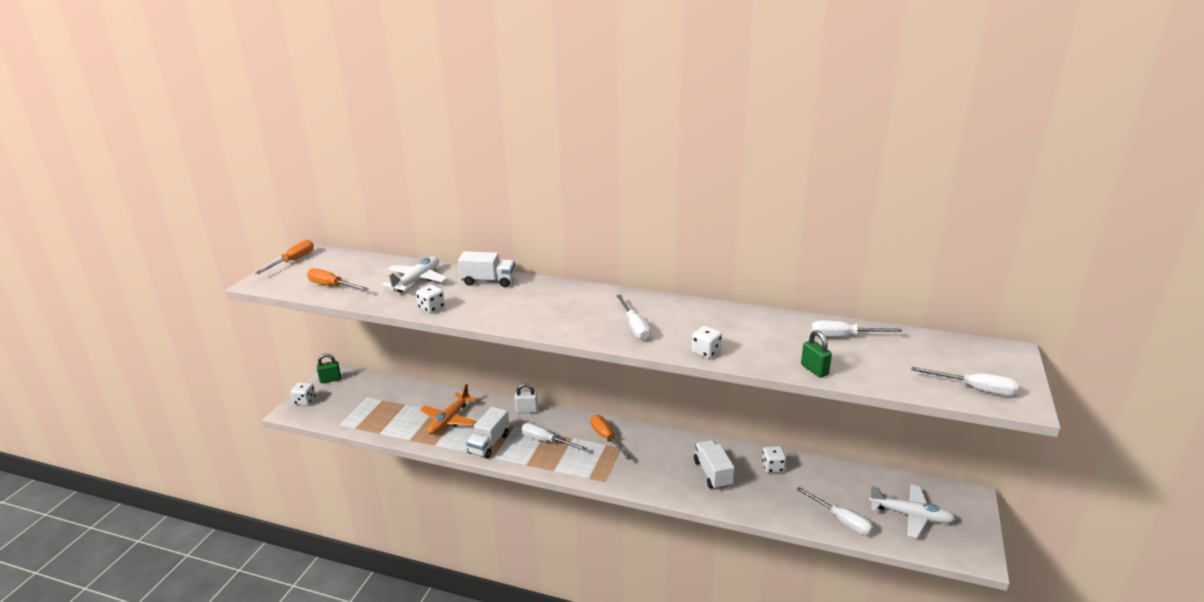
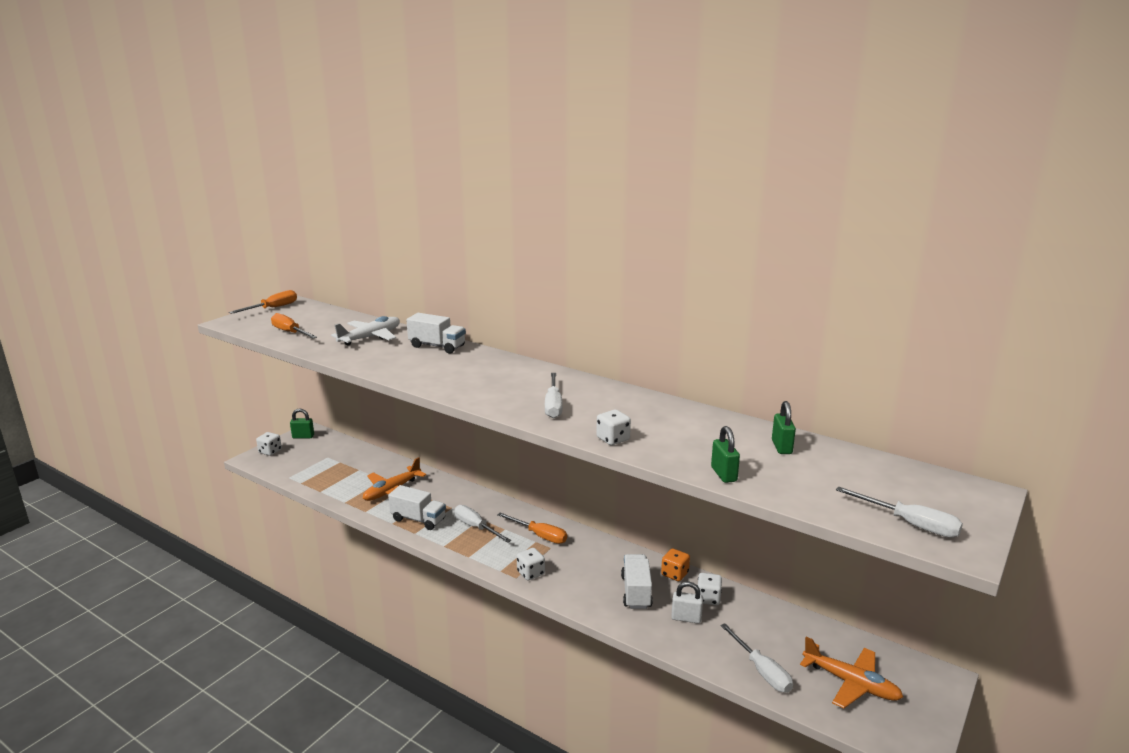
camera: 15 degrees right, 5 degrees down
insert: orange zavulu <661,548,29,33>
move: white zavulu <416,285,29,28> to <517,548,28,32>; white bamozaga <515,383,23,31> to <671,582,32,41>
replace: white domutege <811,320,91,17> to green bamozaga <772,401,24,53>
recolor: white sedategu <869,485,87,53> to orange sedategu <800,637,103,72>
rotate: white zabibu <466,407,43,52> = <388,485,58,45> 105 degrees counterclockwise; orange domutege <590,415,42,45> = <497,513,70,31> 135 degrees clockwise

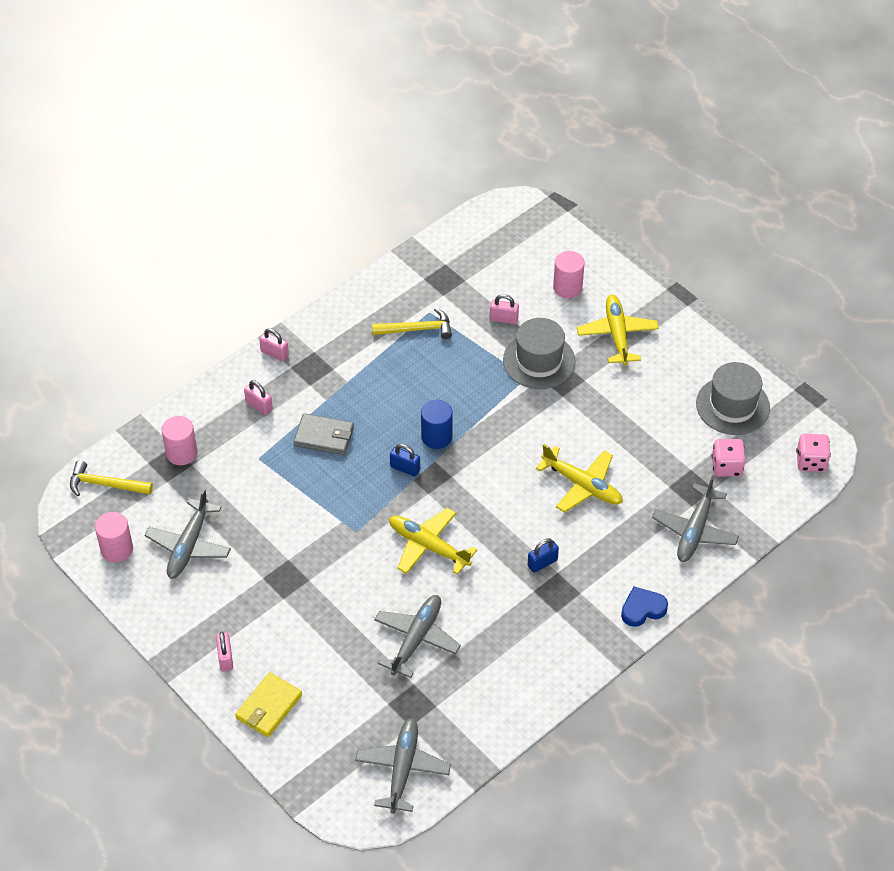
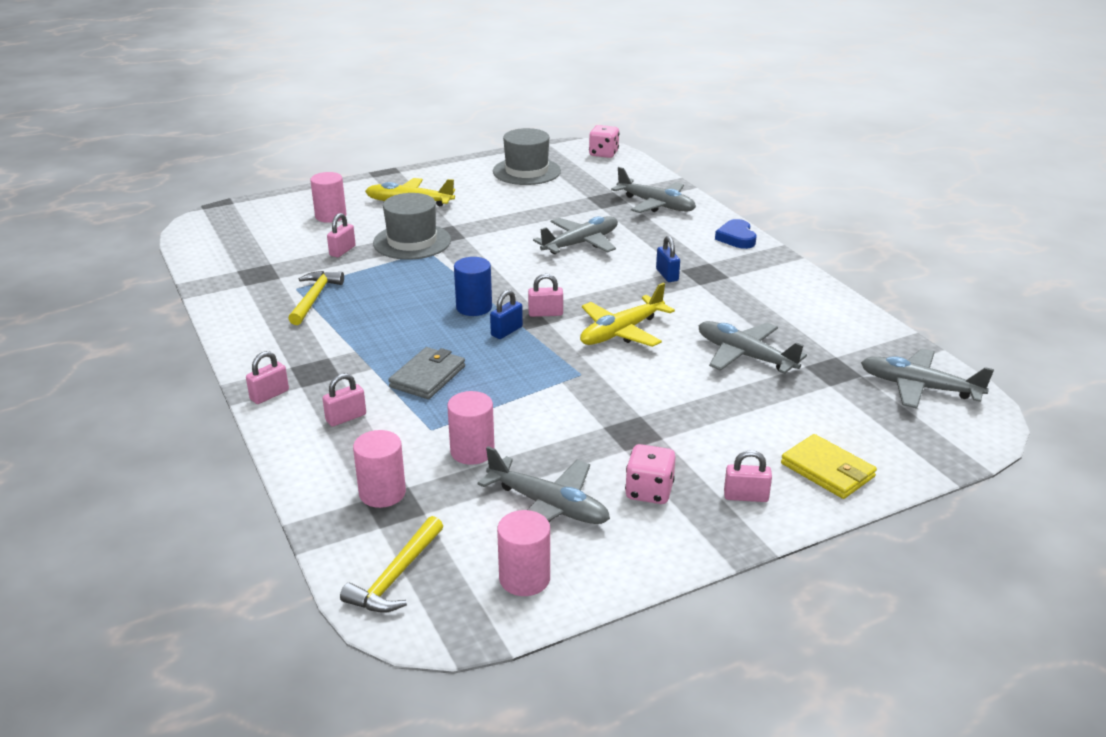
camera: 75 degrees left, 20 degrees down
insert: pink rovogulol <447,391,48,74>; pink bamozaga <528,274,35,43>
move: pink zavulu <712,439,33,38> to <625,444,51,60>
recolor: yellow sedategu <536,444,87,69> to grey sedategu <533,216,85,38>

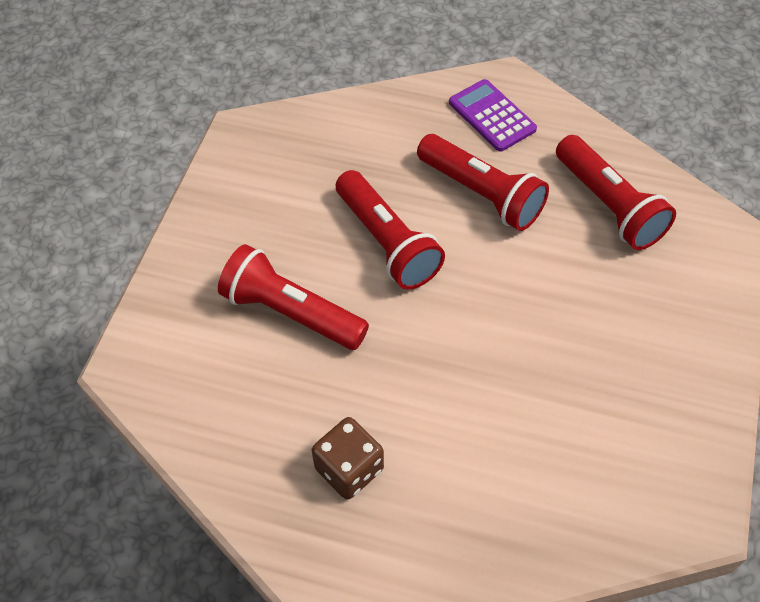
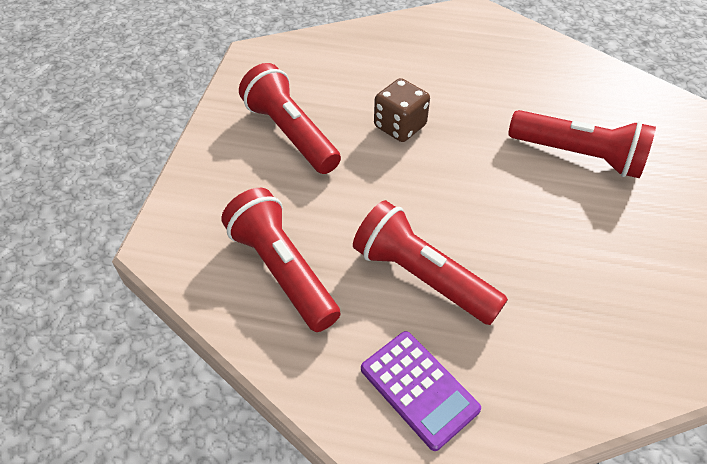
camera: 175 degrees right, 5 degrees down
move: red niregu <336,170,109,120> to <239,63,102,111>; brown zavulu <312,417,72,83> to <374,78,56,64>

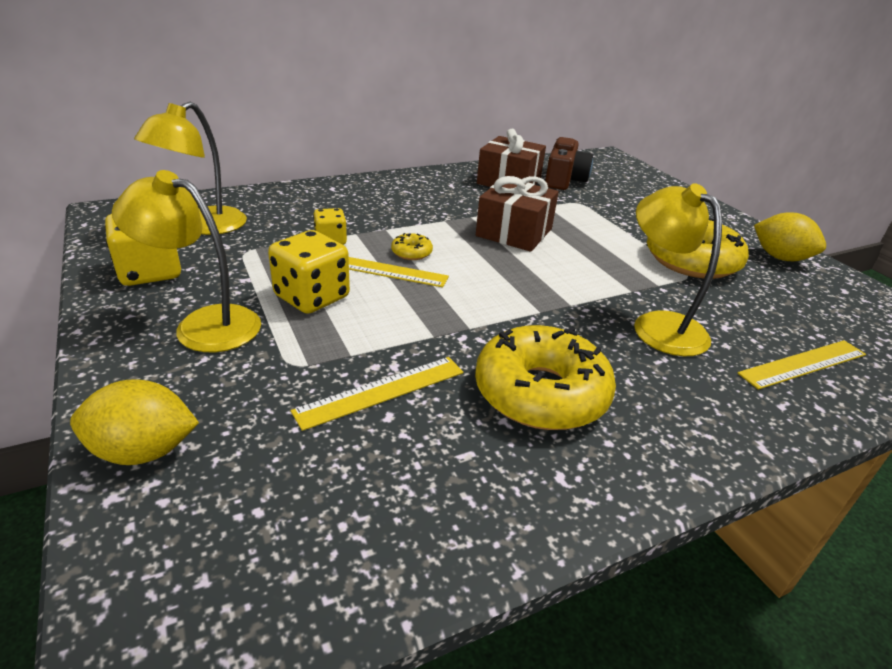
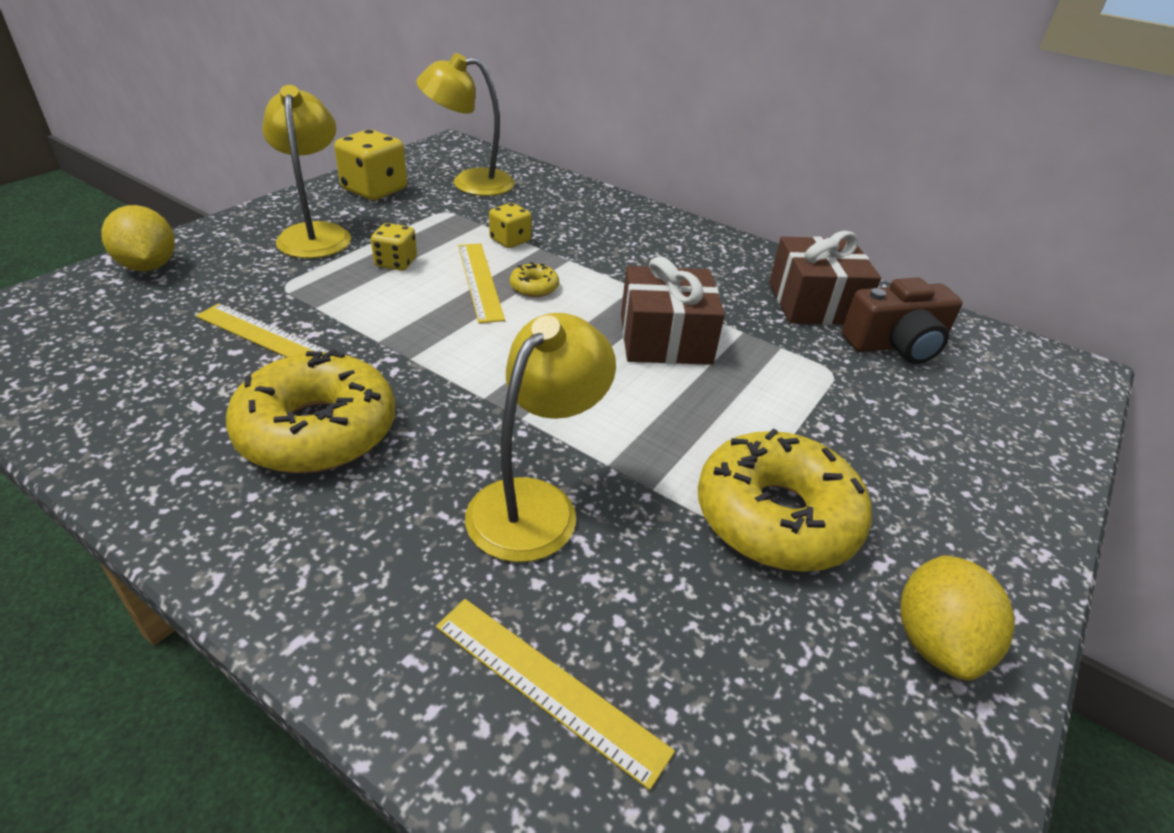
camera: 60 degrees right, 5 degrees up
resize: yellow zavulu <268,230,82,84> = <371,223,46,48> x0.59

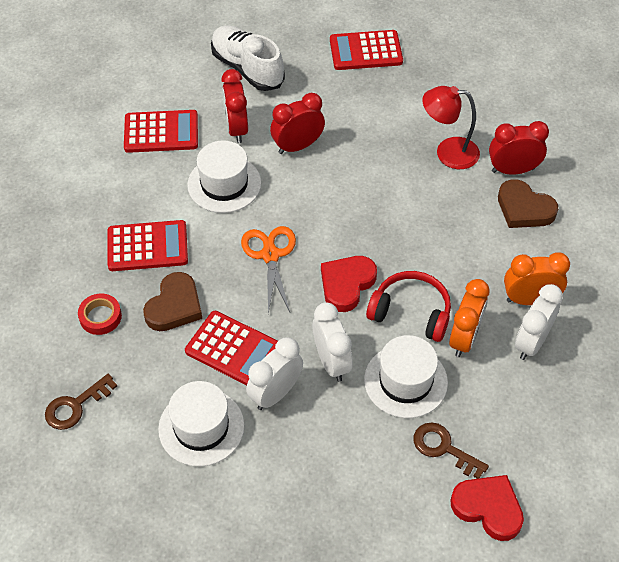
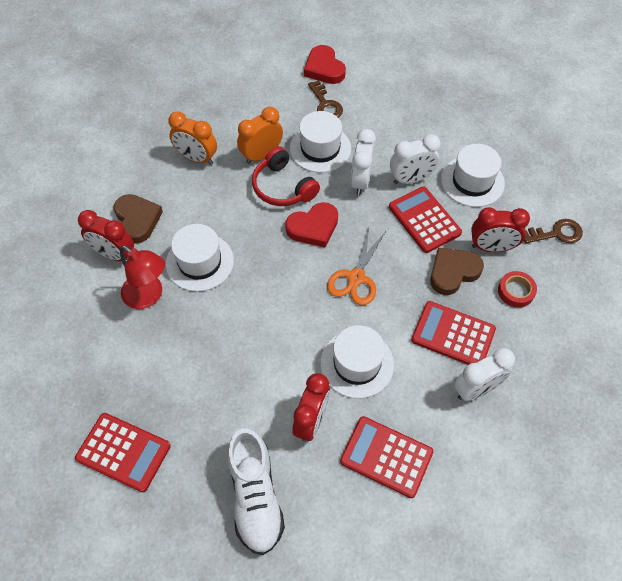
camera: 150 degrees left, 5 degrees up
insert: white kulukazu <166,224,68,68>
move: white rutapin <515,284,48,76> to <454,348,61,53>; red rutapin <270,93,55,61> to <471,207,59,45>

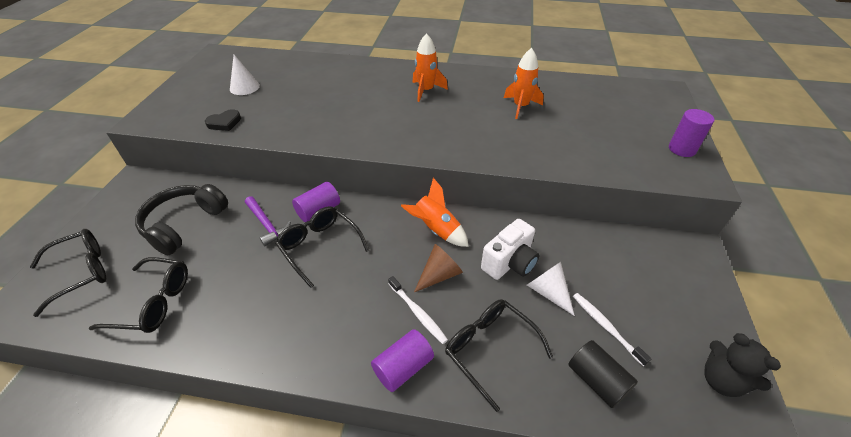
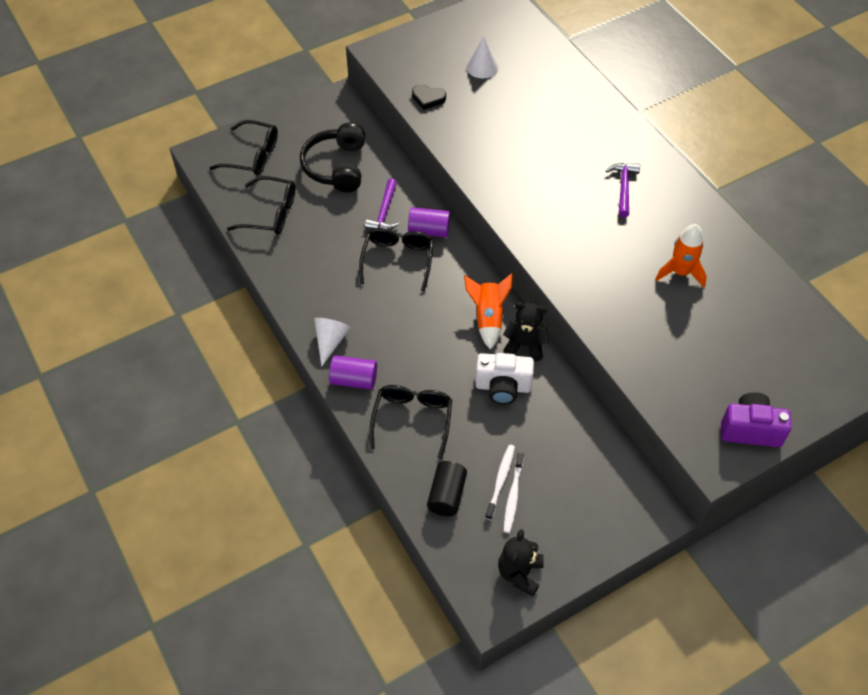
camera: 50 degrees right, 10 degrees up
delete: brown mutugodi <414,244,49,48>
insert: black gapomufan <503,302,45,59>
move: white mutugodi <527,262,48,54> to <314,318,37,49>; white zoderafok <388,276,60,68> to <503,452,21,81>
replace: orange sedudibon <412,33,36,69> to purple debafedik <606,163,34,54>; purple rovogulol <669,109,45,48> to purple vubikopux <721,392,70,55>
rotate: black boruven <89,257,99,76> = <227,176,68,59> 45 degrees counterclockwise; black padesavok <135,184,93,71> = <300,122,66,70> 75 degrees counterclockwise

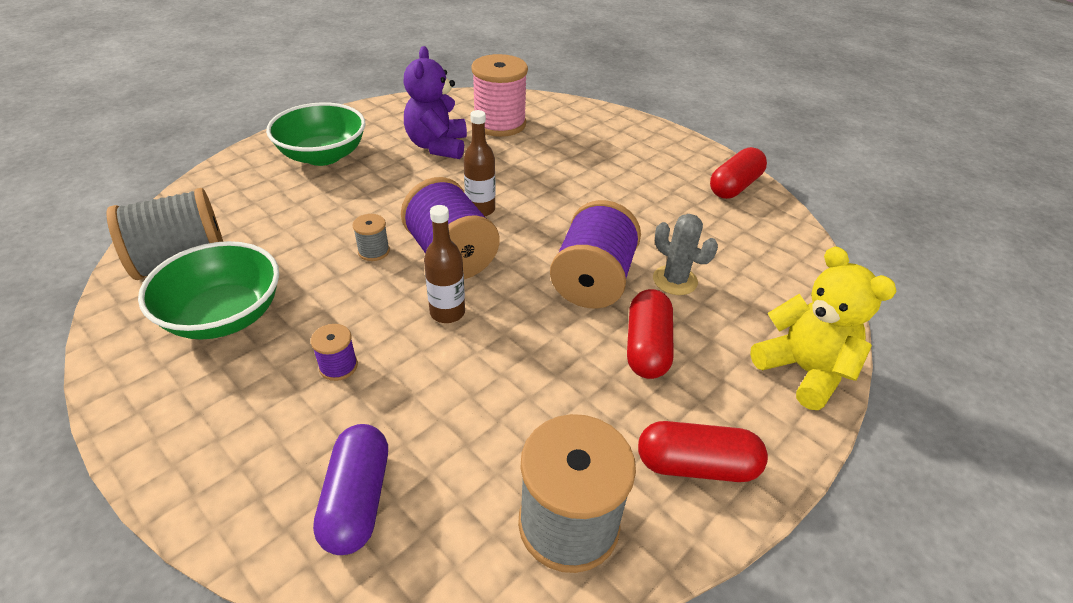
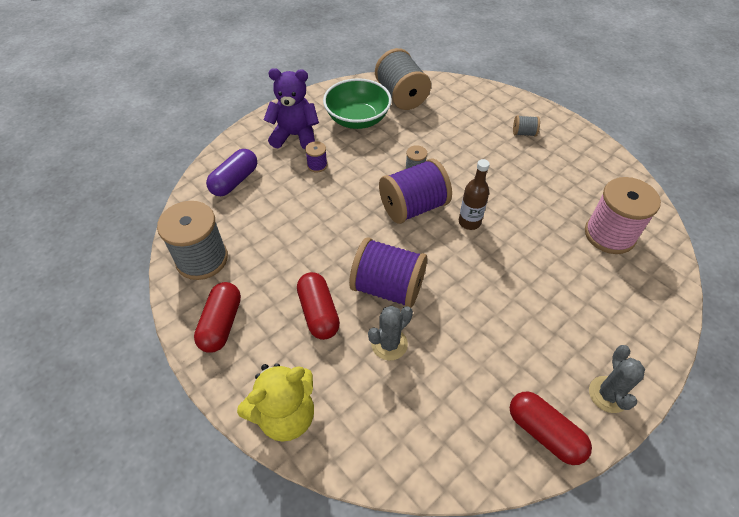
camera: 95 degrees right, 10 degrees up
delete: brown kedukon <424,205,41,118>
insert: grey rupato <589,345,56,68>
move: purple gapomufan <404,46,63,113> to <264,68,55,81>
replace: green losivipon <266,102,100,64> to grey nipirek <513,115,27,22>
rotate: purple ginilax <313,424,75,131> = <206,149,51,47> 60 degrees counterclockwise; red ginilax <627,289,47,90> = <297,272,43,68> 60 degrees clockwise

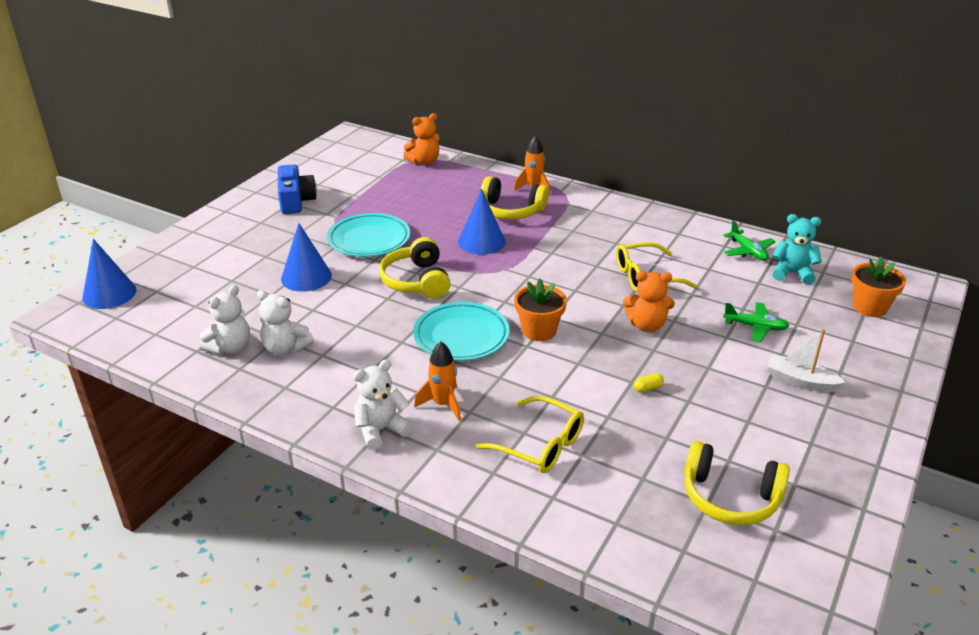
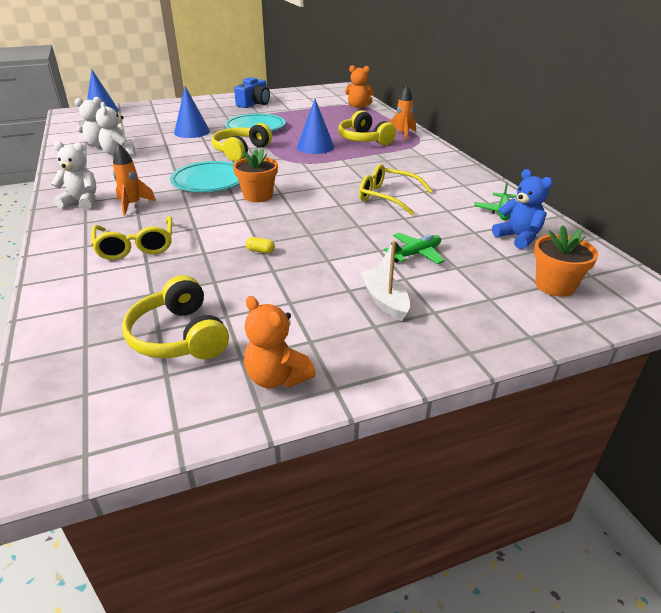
camera: 40 degrees right, 0 degrees up
move: orange gapomufan <623,271,52,61> to <244,296,72,92>
recolor: turquoise gapomufan <772,214,50,71> to blue gapomufan <492,169,61,80>
rotate: green sedategu <723,302,67,40> = <384,233,61,31> 90 degrees counterclockwise

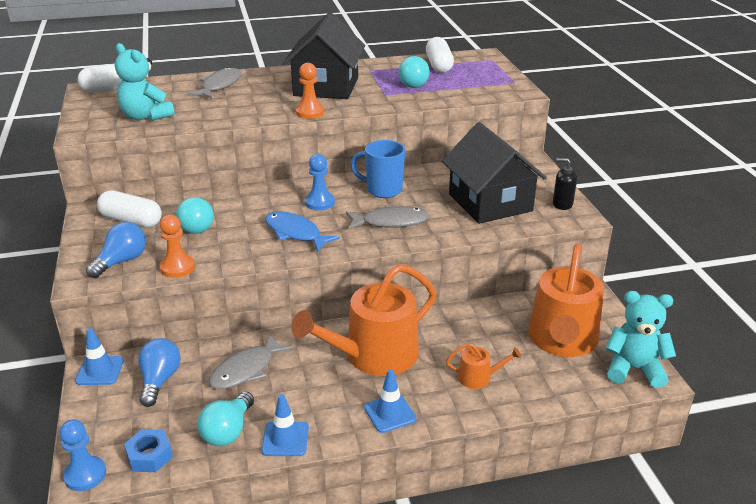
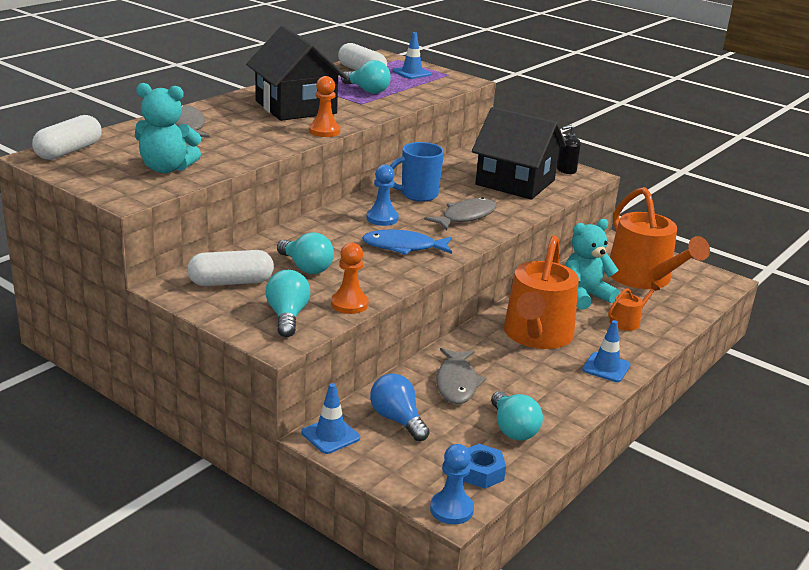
camera: 40 degrees left, 5 degrees down
move: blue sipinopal <261,394,48,62> to <393,32,39,47>; turquoise gapomufan <605,291,71,97> to <565,219,54,91>
recolor: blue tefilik <86,222,60,56> to turquoise tefilik <265,270,45,67>

